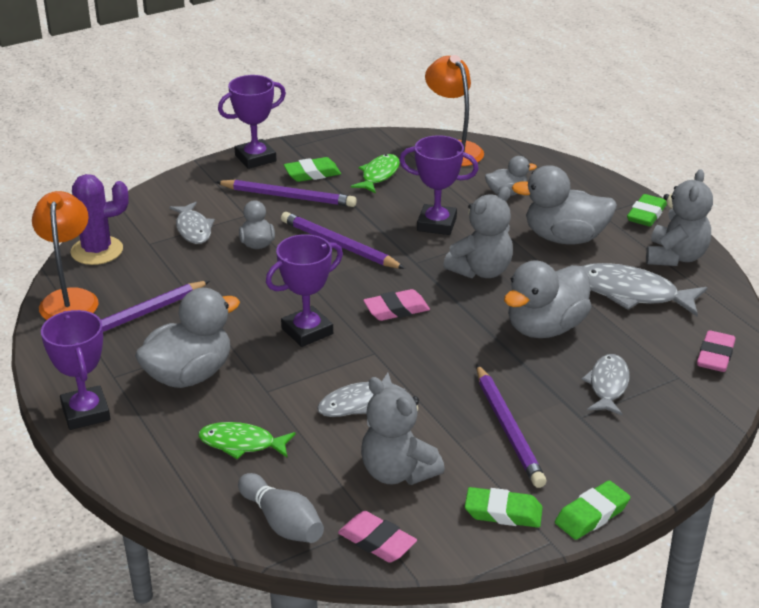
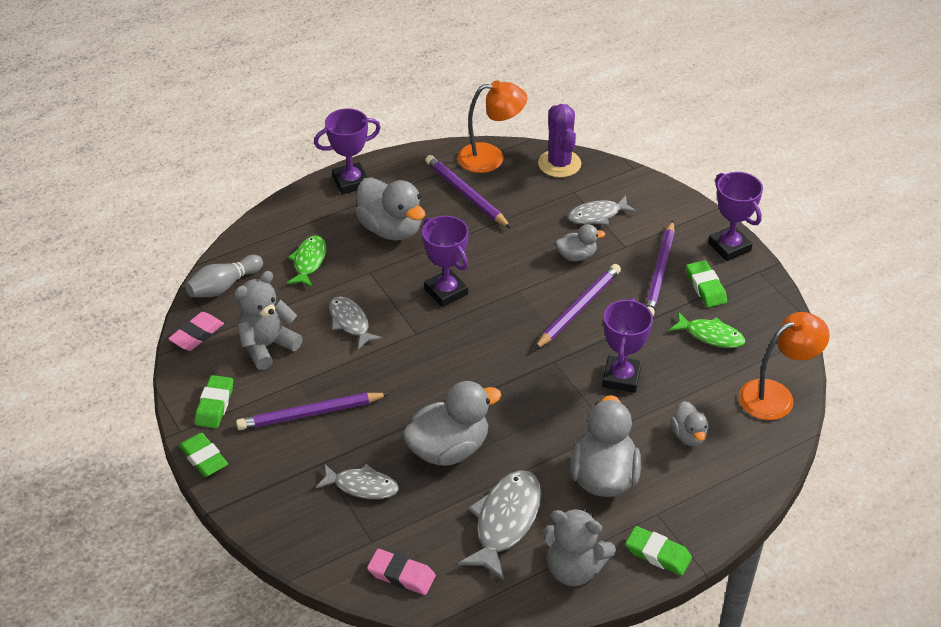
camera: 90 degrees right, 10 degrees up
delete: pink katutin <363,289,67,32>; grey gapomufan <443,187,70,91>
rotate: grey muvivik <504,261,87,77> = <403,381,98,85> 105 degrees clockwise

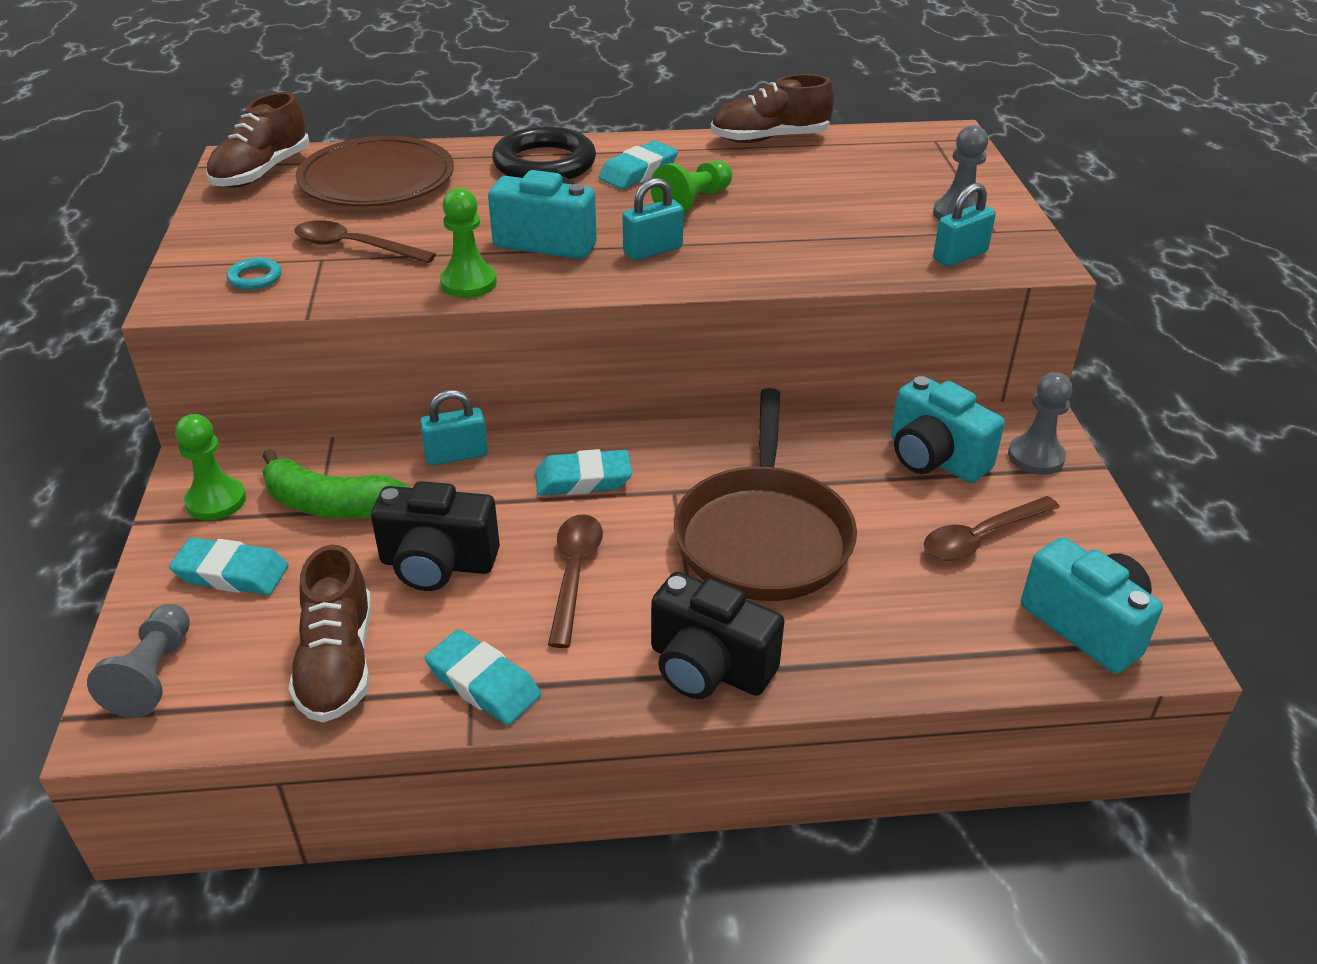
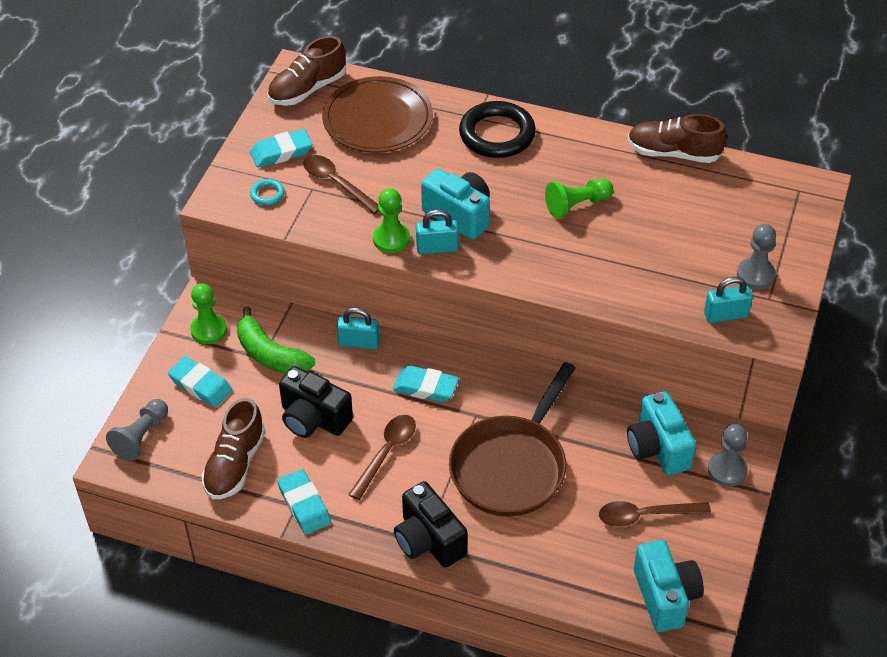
camera: 25 degrees right, 10 degrees up
move: turquoise katutin <599,141,79,48> to <250,129,62,39>; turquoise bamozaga <623,178,61,82> to <416,209,43,45>

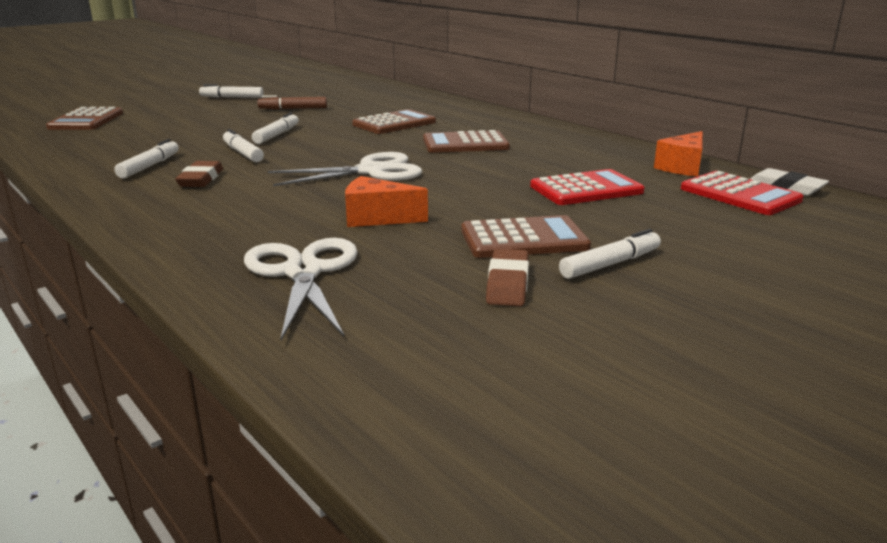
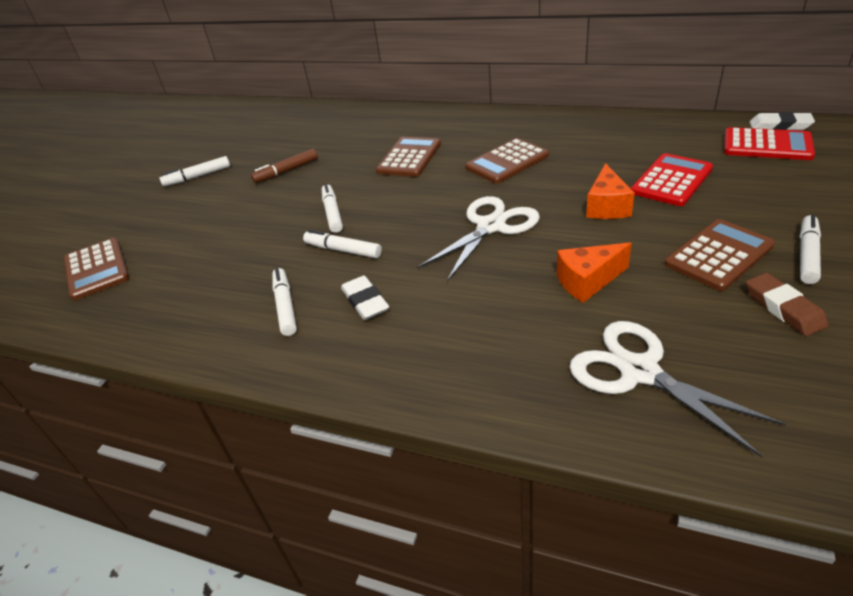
camera: 25 degrees left, 15 degrees up
move: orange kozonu <654,131,49,45> to <586,163,49,56>
recolor: brown katutin <175,161,48,26> to white katutin <341,276,48,44>

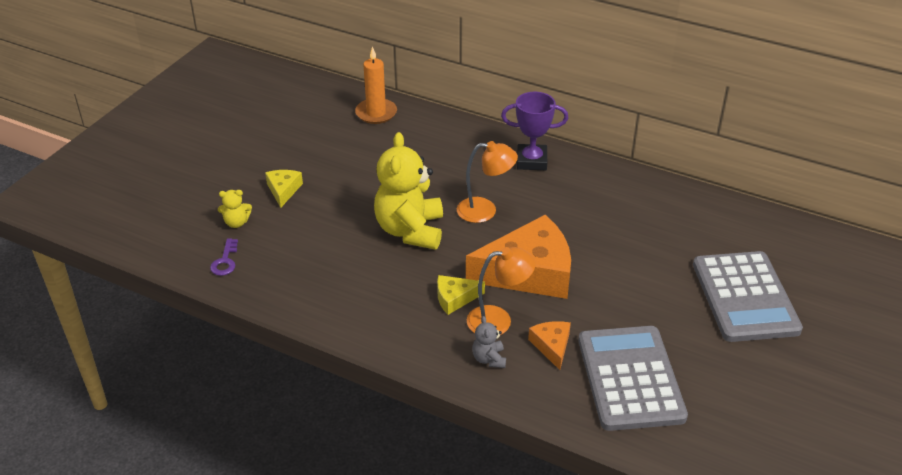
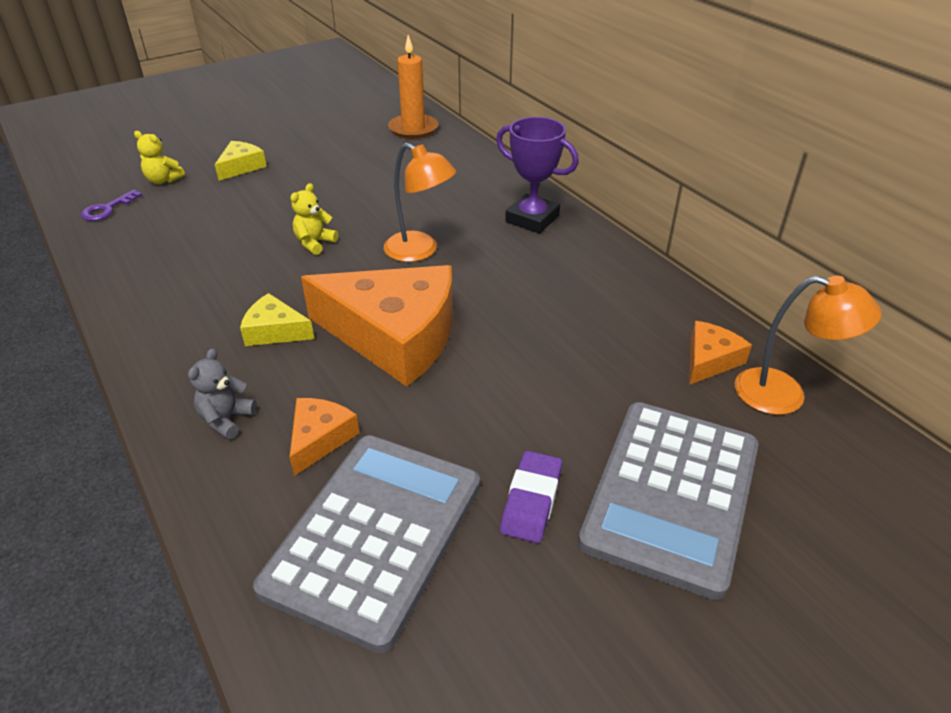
camera: 30 degrees right, 0 degrees up
insert: purple katutin <500,451,62,92>; orange kozonu <689,321,63,64>
move: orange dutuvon <467,247,69,88> to <735,276,146,139>
resize: yellow gapomufan <374,132,69,118> = <291,183,47,72> x0.43

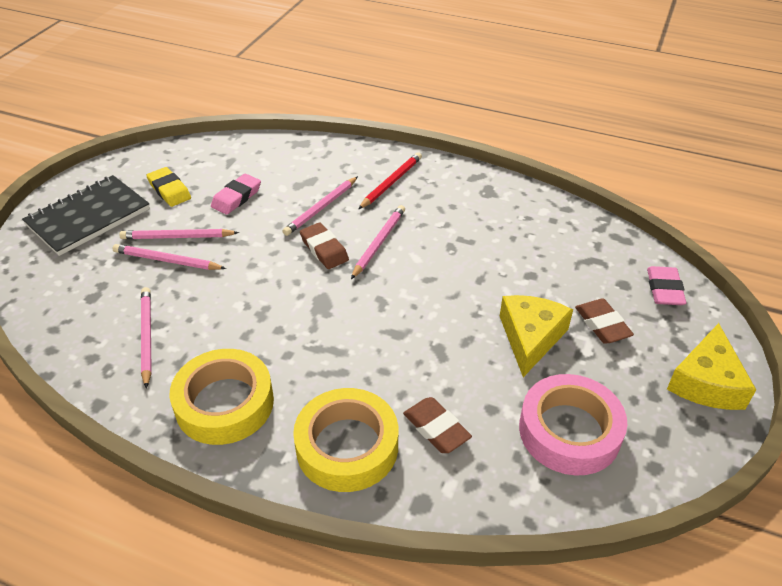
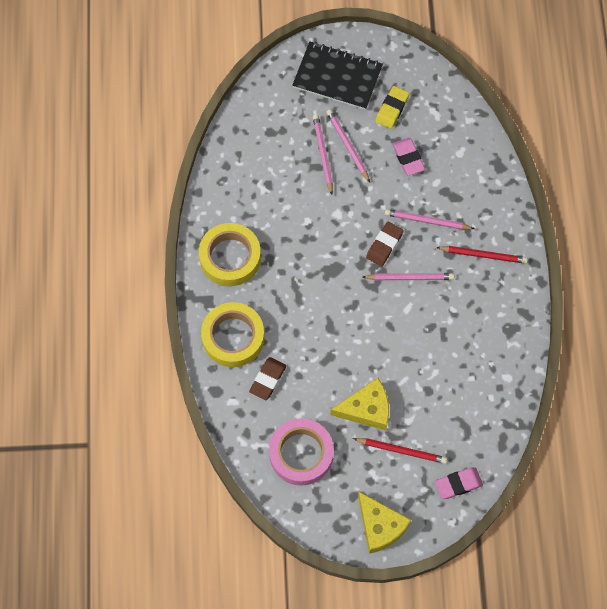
camera: 65 degrees right, 25 degrees up
delete: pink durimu <141,287,11,102>
replace: brown katutin <575,299,59,45> to red durimu <353,438,94,26>
rotate: yellow kozonu <667,323,89,87> = <358,492,53,62> 120 degrees counterclockwise; pink katutin <211,174,50,41> = <392,138,33,38> 60 degrees clockwise

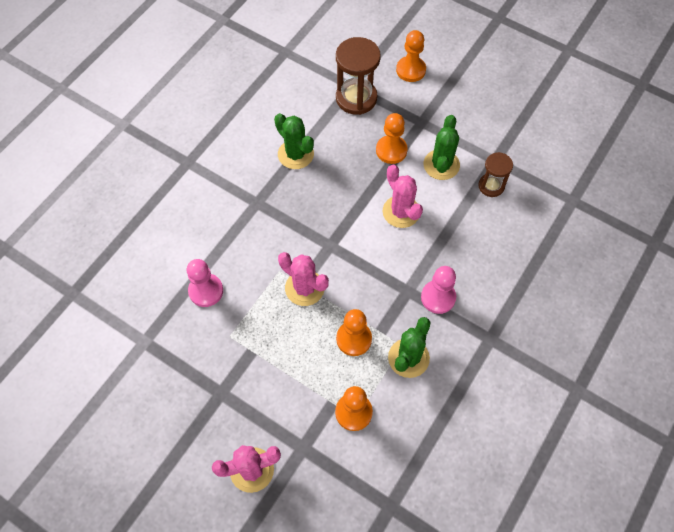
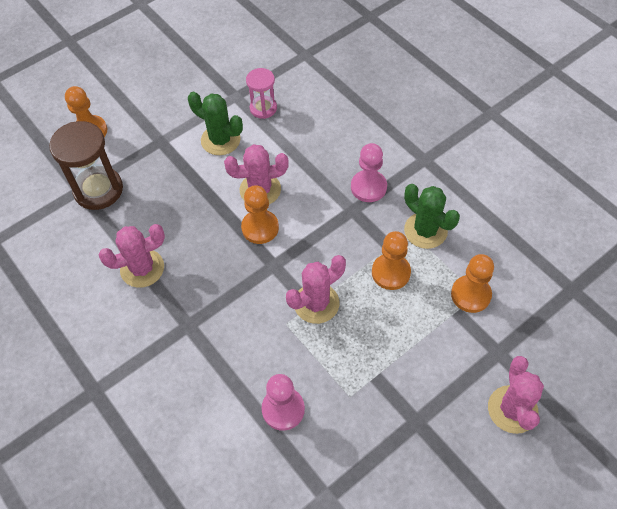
camera: 70 degrees left, 5 degrees down
move: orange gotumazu <376,113,32,51> to <241,185,38,59>
recolor: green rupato <274,113,40,56> to pink rupato <99,224,66,64>; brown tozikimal <478,152,35,45> to pink tozikimal <246,68,31,51>

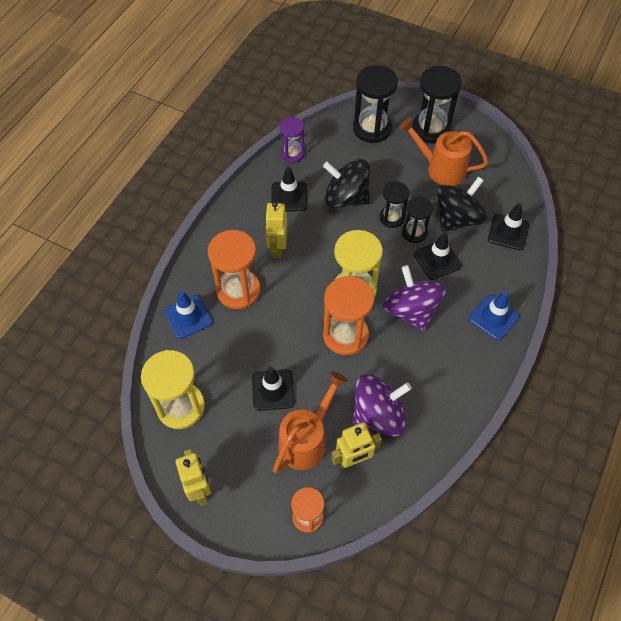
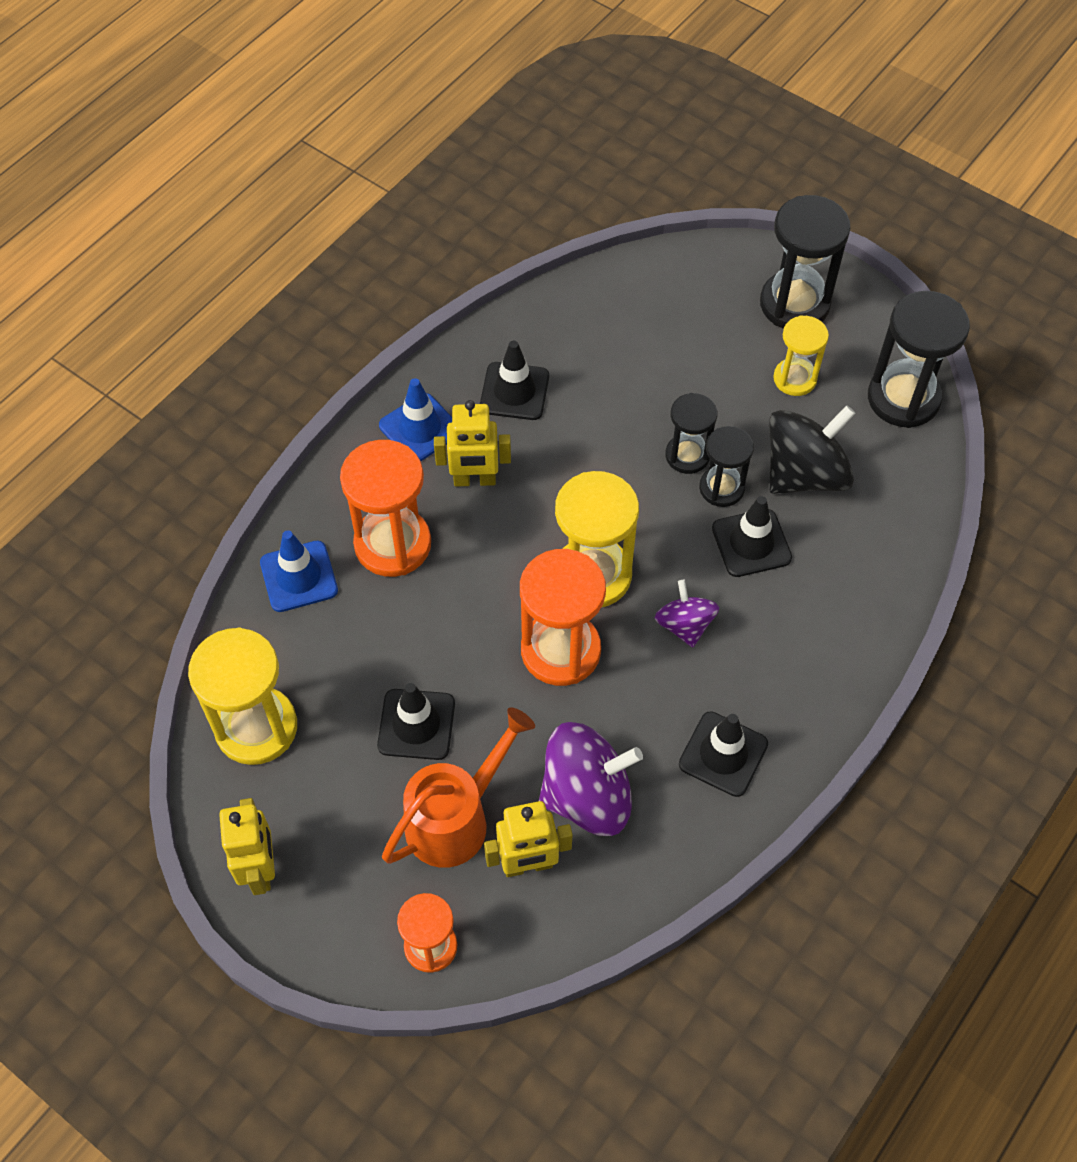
camera: 10 degrees right, 0 degrees up
delete: purple tozikimal <279,117,26,46>; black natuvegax <323,159,47,49>
move: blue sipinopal <469,291,51,49> to <379,378,73,83>; black sipinopal <488,203,41,47> to <679,711,89,86>; black tozikimal <353,65,45,78> to <868,291,102,137>
replace: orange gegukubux <399,117,89,69> to yellow tozikimal <773,315,56,81>
rotate: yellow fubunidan <265,201,23,57> = <434,400,77,87> 105 degrees counterclockwise
resize: purple natuvegax <383,265,63,66> = <655,580,64,67> x0.58

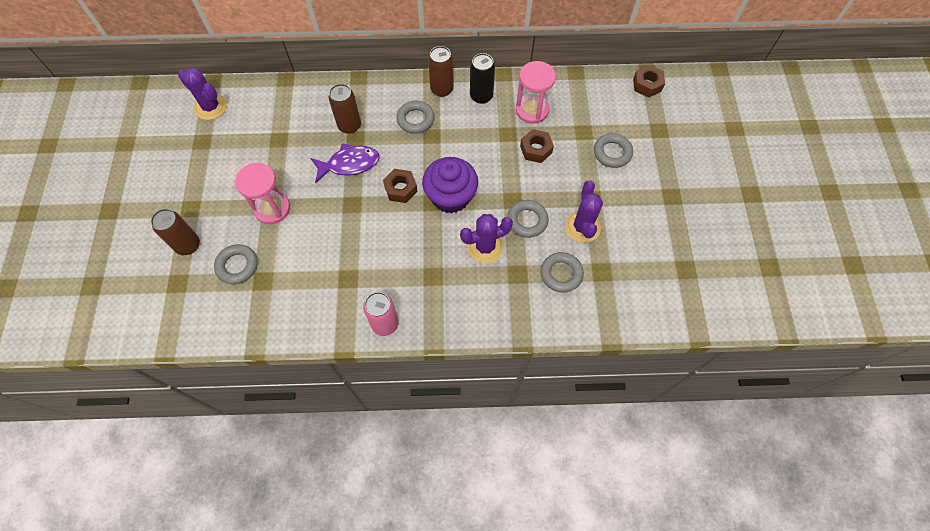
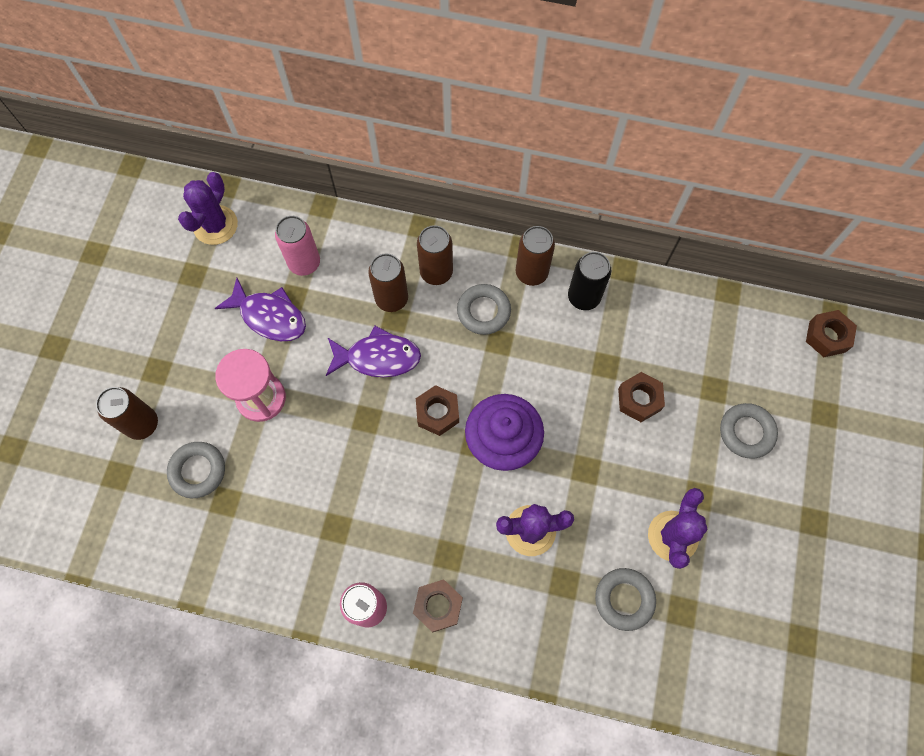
camera: 15 degrees right, 5 degrees up
delete: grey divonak <507,200,42,38>; pink tozikimal <516,61,40,63>
insert: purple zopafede <215,278,91,63>; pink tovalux <275,216,45,60>; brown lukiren <413,579,50,54>; brown tovalux <417,225,36,60>
rotate: purple rupato <178,67,49,53> = <178,172,60,73> 60 degrees clockwise

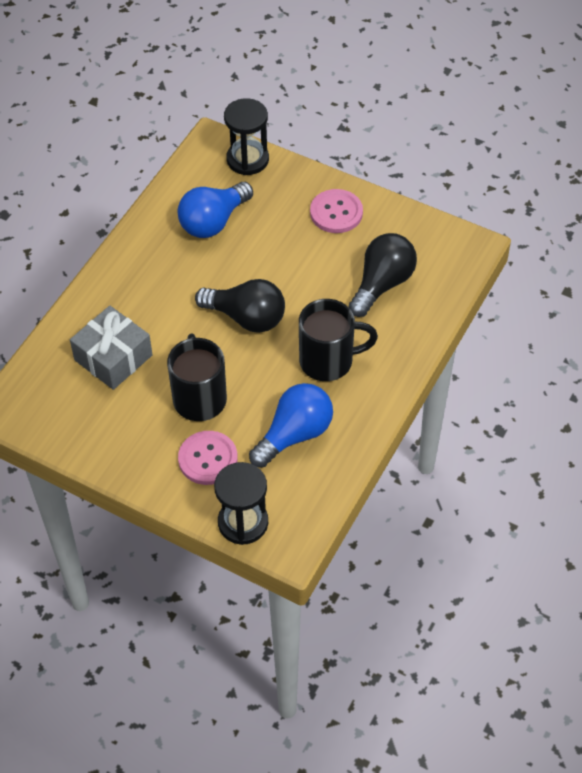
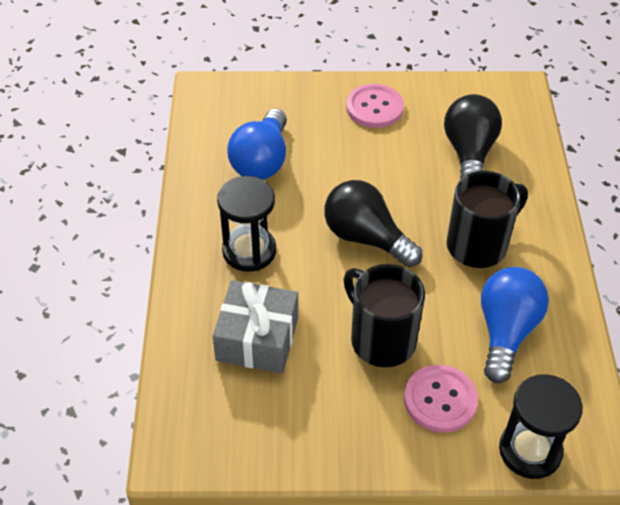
camera: 30 degrees left, 5 degrees down
move: black tozikimal <224,98,45,77> to <217,176,59,96>
rotate: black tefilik <195,279,90,54> = <324,180,98,87> 135 degrees counterclockwise

